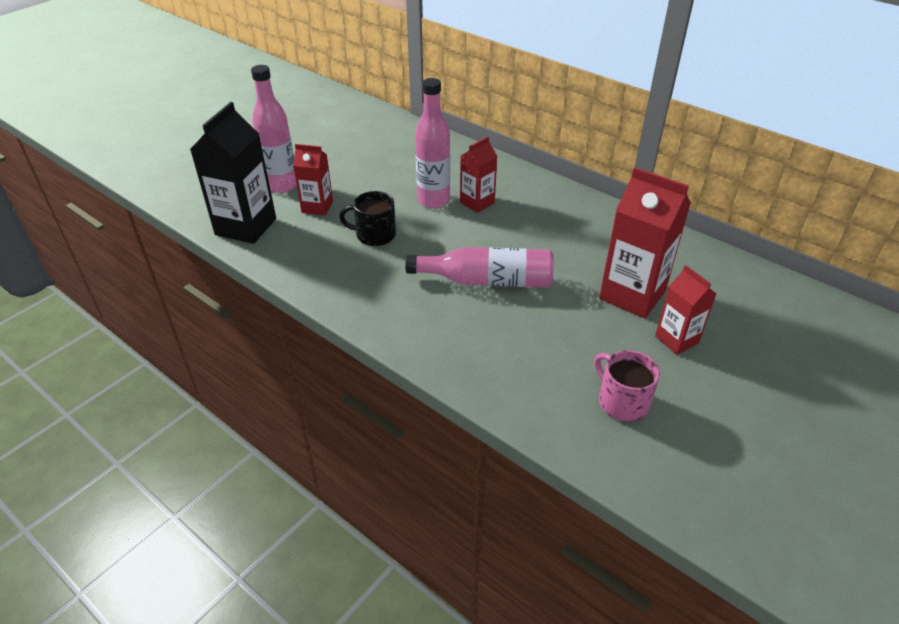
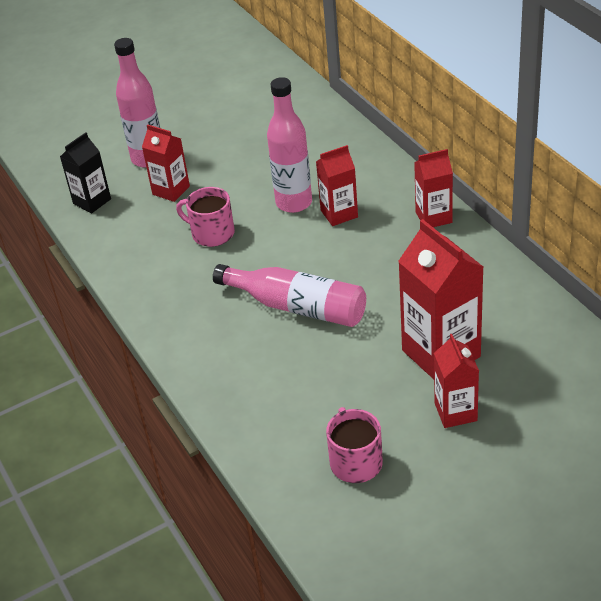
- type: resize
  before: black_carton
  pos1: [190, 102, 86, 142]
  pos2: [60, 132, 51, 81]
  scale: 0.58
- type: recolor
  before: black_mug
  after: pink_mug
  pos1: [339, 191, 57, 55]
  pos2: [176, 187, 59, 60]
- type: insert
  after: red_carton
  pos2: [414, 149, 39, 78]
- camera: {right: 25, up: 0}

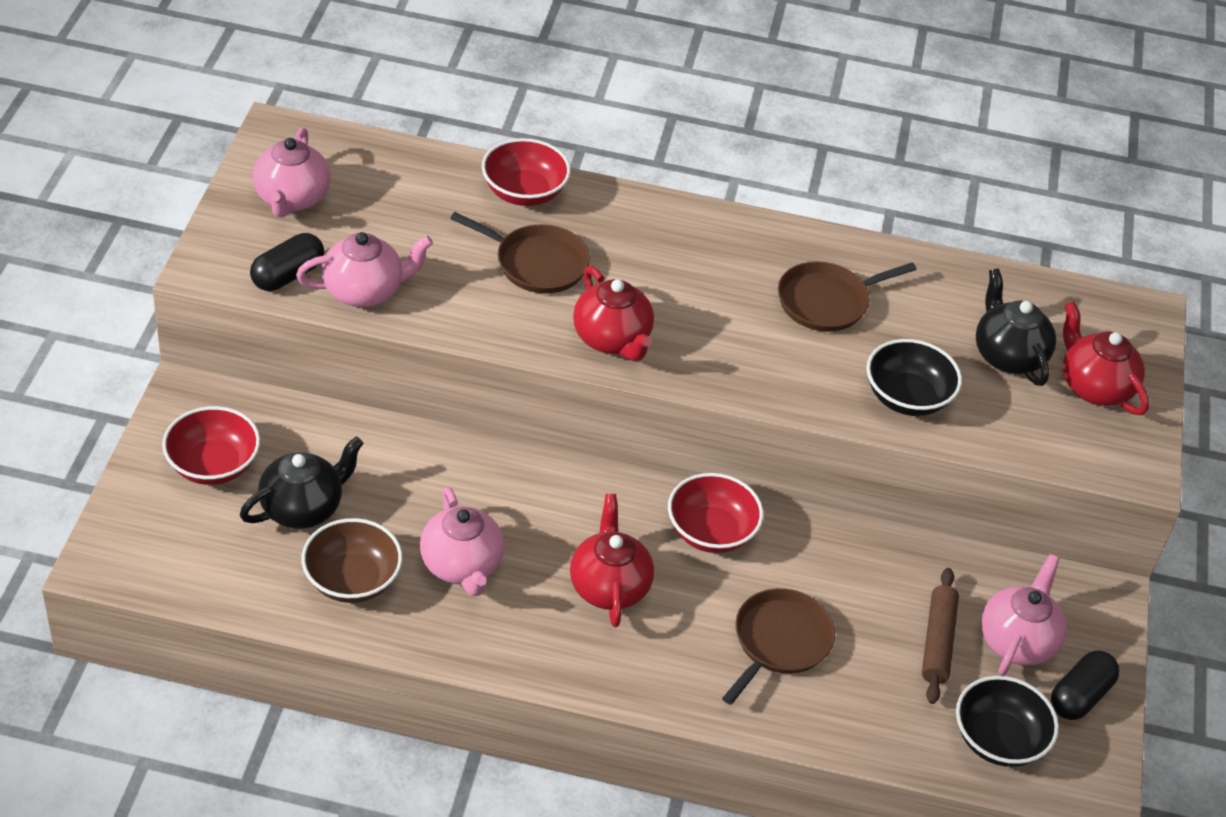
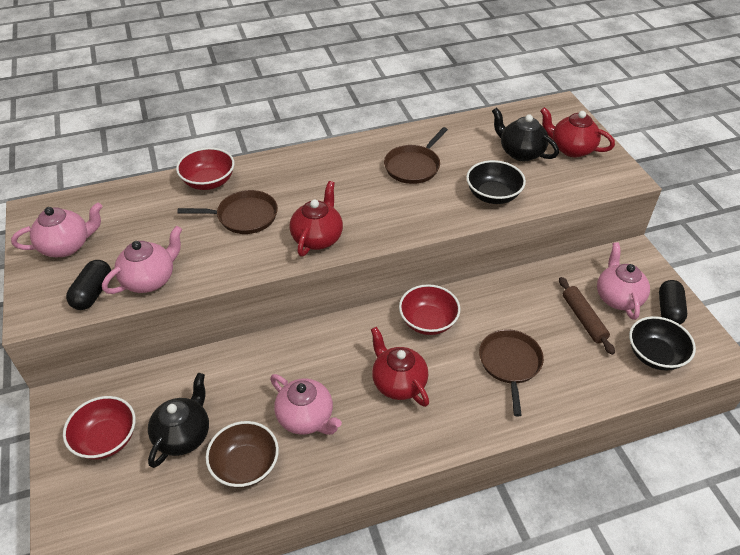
- type: rotate
  before: pink_teapot
  pos1: [252, 127, 79, 90]
  pos2: [11, 202, 91, 55]
  turn: -90
- type: rotate
  before: red_teapot
  pos1: [573, 266, 81, 95]
  pos2: [290, 181, 53, 75]
  turn: -105
- camera: {right: -25, up: 0}

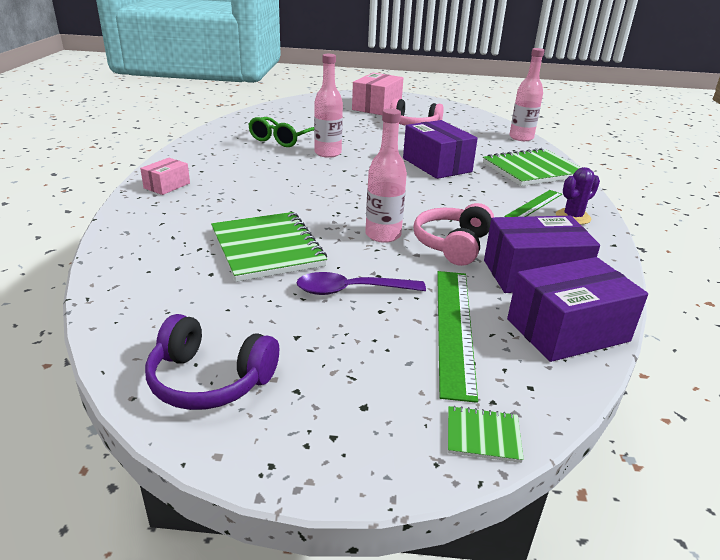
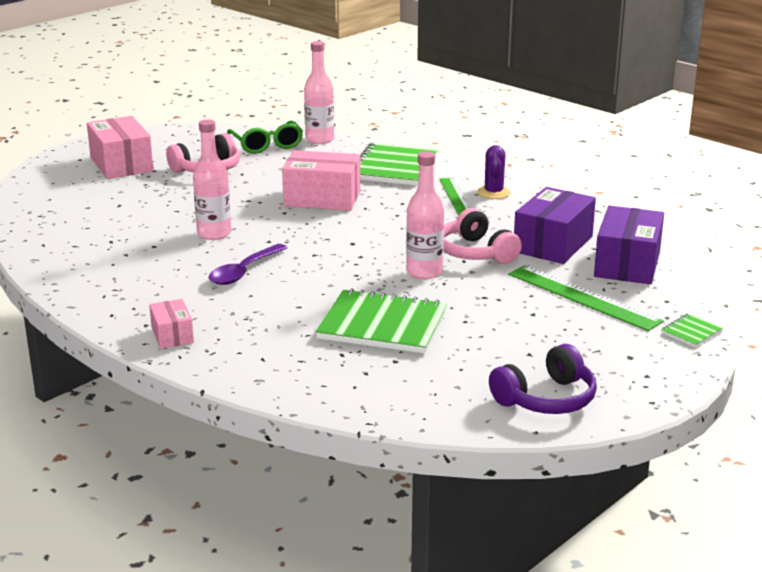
- type: move
  before: green_glasses
  pos1: [248, 117, 66, 30]
  pos2: [227, 120, 76, 34]
- type: move
  before: purple_spoon
  pos1: [296, 272, 130, 23]
  pos2: [209, 244, 78, 41]
- type: recolor
  before: purple_box
  after: pink_box
  pos1: [403, 120, 75, 59]
  pos2: [282, 150, 78, 61]
- camera: {right: -50, up: -5}

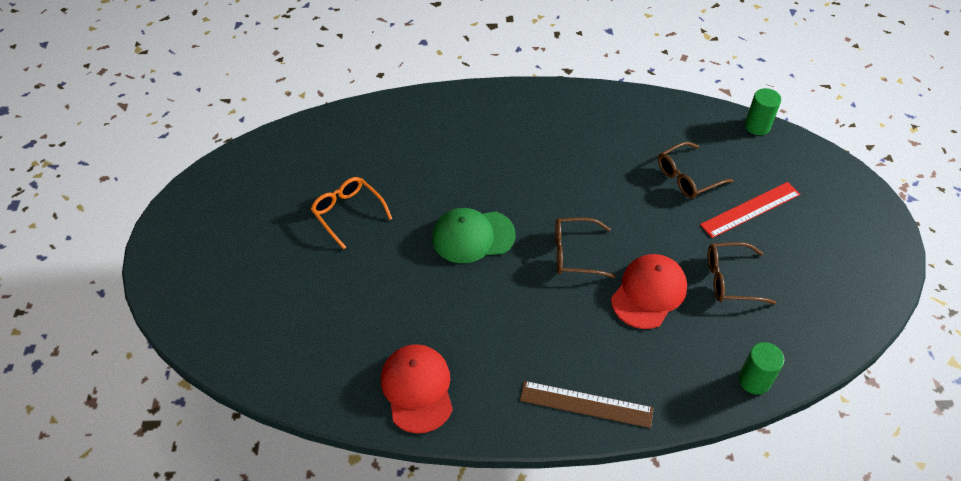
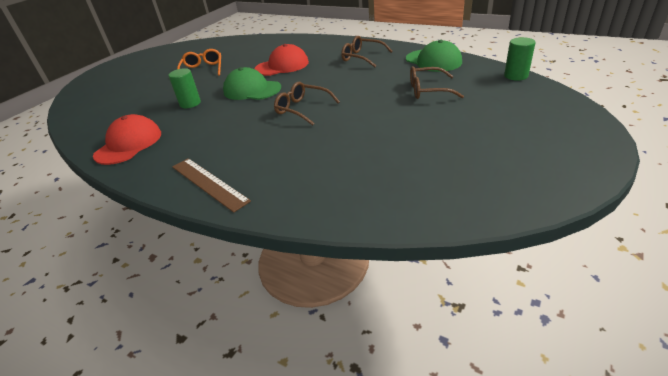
- type: move
  before: red_cap
  pos1: [611, 254, 76, 75]
  pos2: [255, 44, 54, 32]
- type: delete
  before: red_ruler
  pos1: [700, 182, 100, 56]
- type: move
  before: brown_glasses
  pos1: [708, 242, 69, 62]
  pos2: [341, 36, 52, 31]
- type: move
  before: green_cylinder
  pos1: [739, 342, 45, 53]
  pos2: [168, 68, 33, 40]
- type: insert
  after: green_cap
  pos2: [406, 40, 56, 32]
- camera: {right: 35, up: -15}

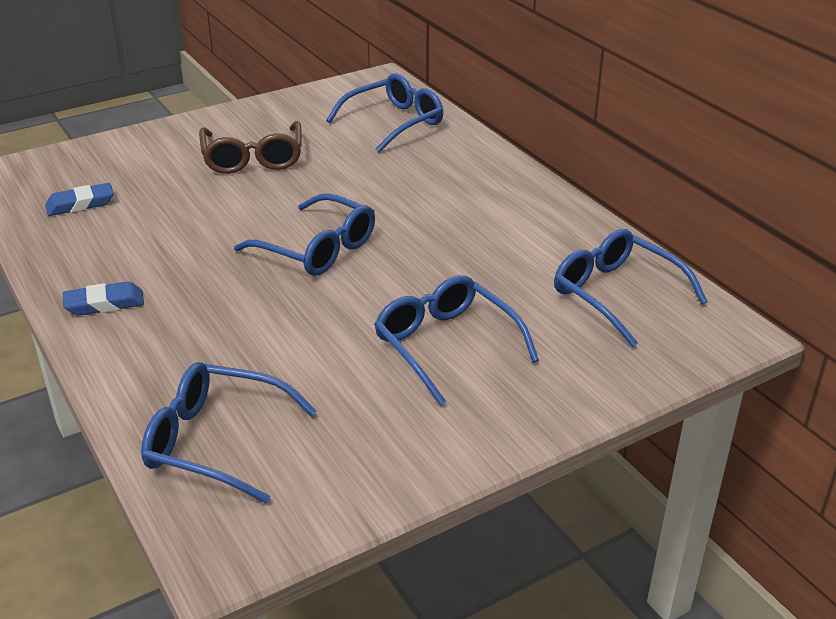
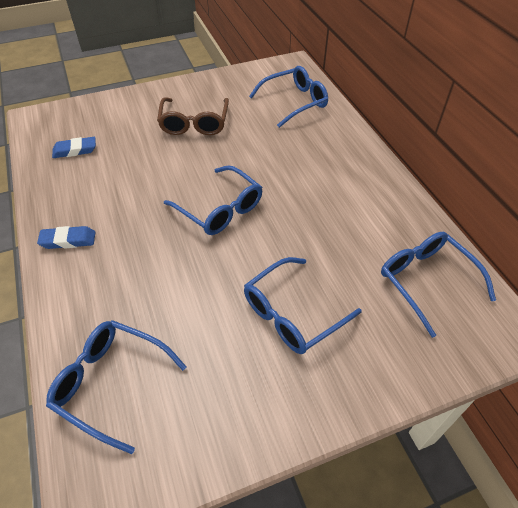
- type: rotate
  before: blue_glasses
  pos1: [374, 275, 165, 131]
  pos2: [244, 257, 118, 97]
  turn: -105
- camera: {right: 10, up: 15}

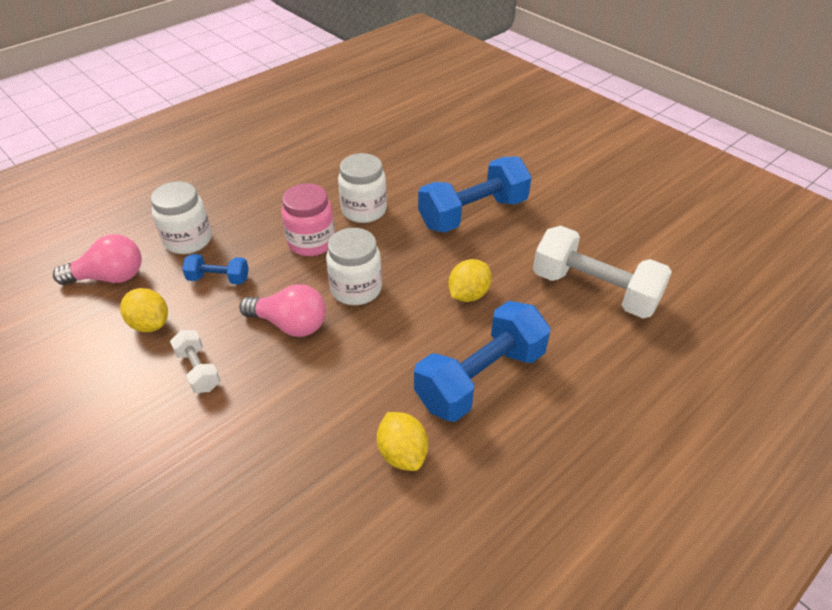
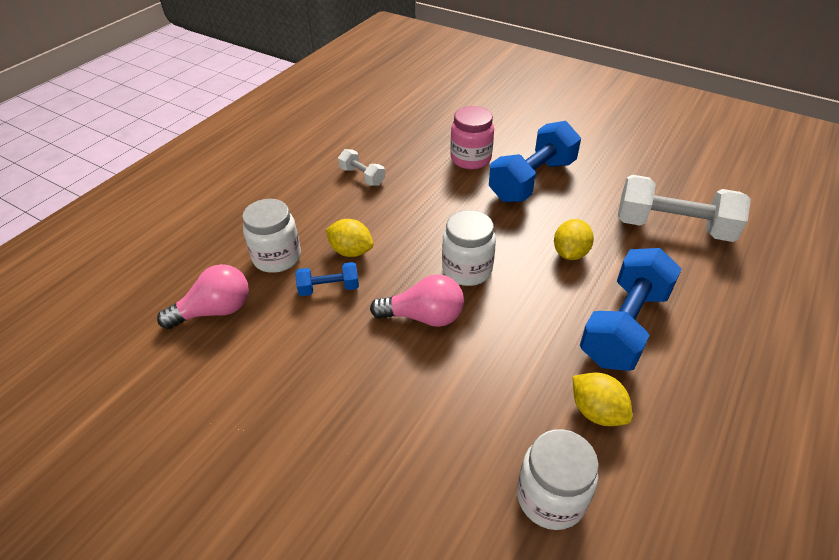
- type: move
  before: yellow_lemon
  pos1: [120, 288, 48, 44]
  pos2: [326, 219, 47, 38]
- type: move
  before: white_dumbbell
  pos1: [170, 330, 51, 63]
  pos2: [338, 149, 47, 37]
- type: move
  before: pink_jar
  pos1: [281, 183, 54, 73]
  pos2: [450, 106, 44, 63]
- type: move
  before: white_jar
  pos1: [338, 153, 49, 70]
  pos2: [517, 429, 82, 101]
- camera: {right: -15, up: 0}

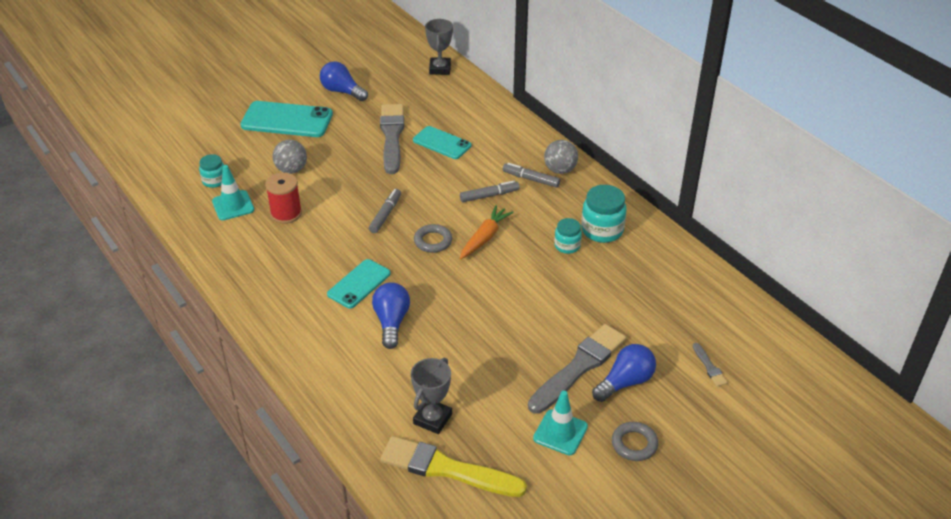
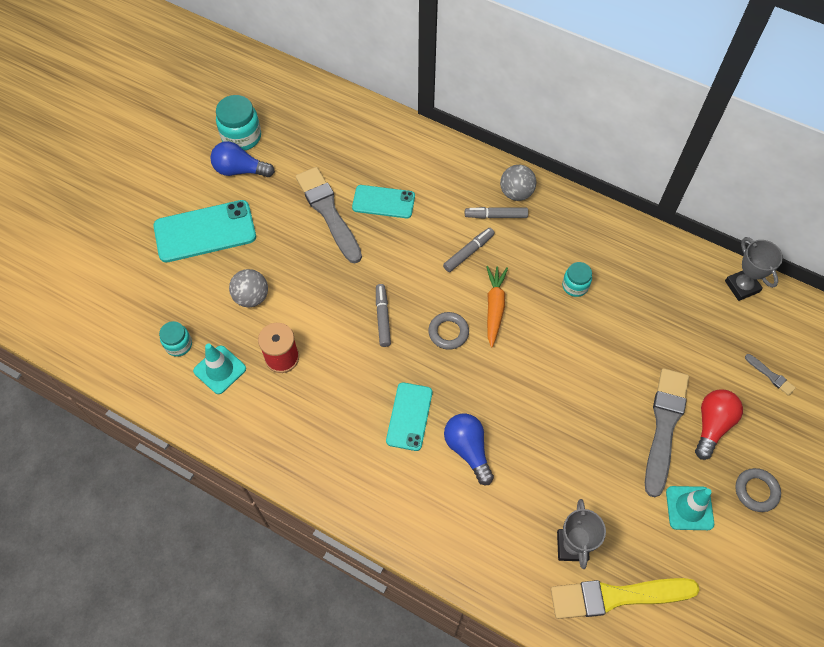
- type: move
  before: grey_trophy
  pos1: [425, 19, 28, 56]
  pos2: [725, 237, 58, 64]
- type: move
  before: turquoise_jar
  pos1: [581, 185, 46, 58]
  pos2: [216, 95, 45, 56]
- type: recolor
  before: blue_light_bulb
  after: red_light_bulb
  pos1: [592, 344, 64, 58]
  pos2: [695, 389, 48, 71]
- camera: {right: -25, up: 20}

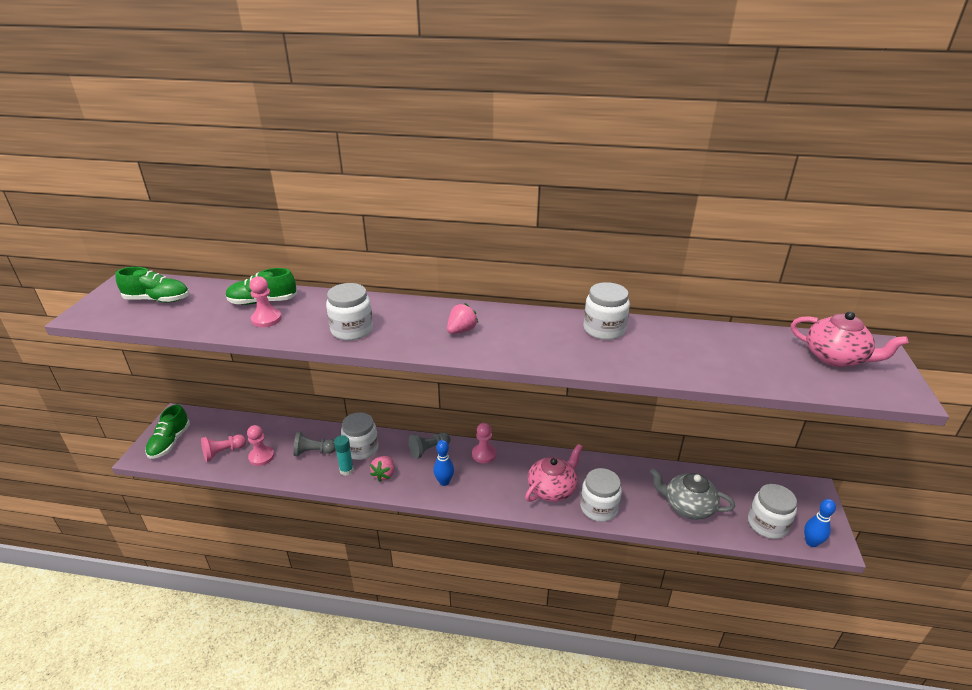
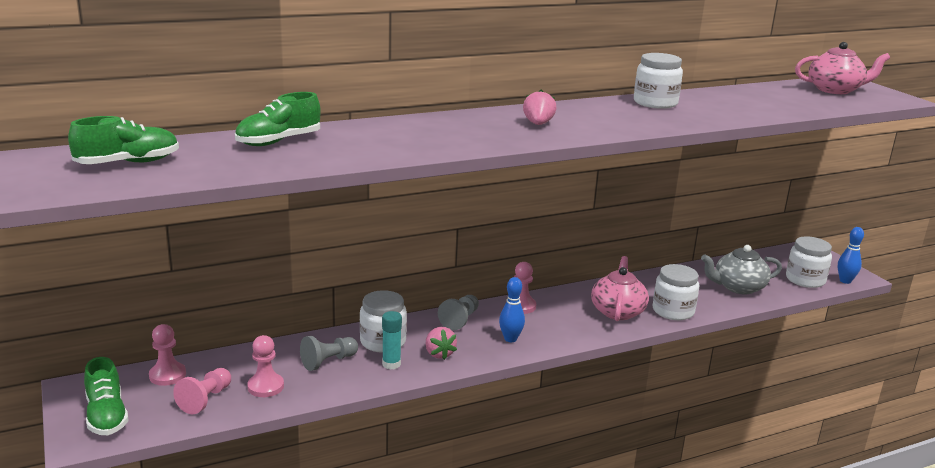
- type: move
  before: pink_pawn
  pos1: [249, 276, 33, 51]
  pos2: [149, 324, 37, 62]
- type: delete
  before: white_jar
  pos1: [326, 283, 47, 57]
- camera: {right: -35, up: -10}

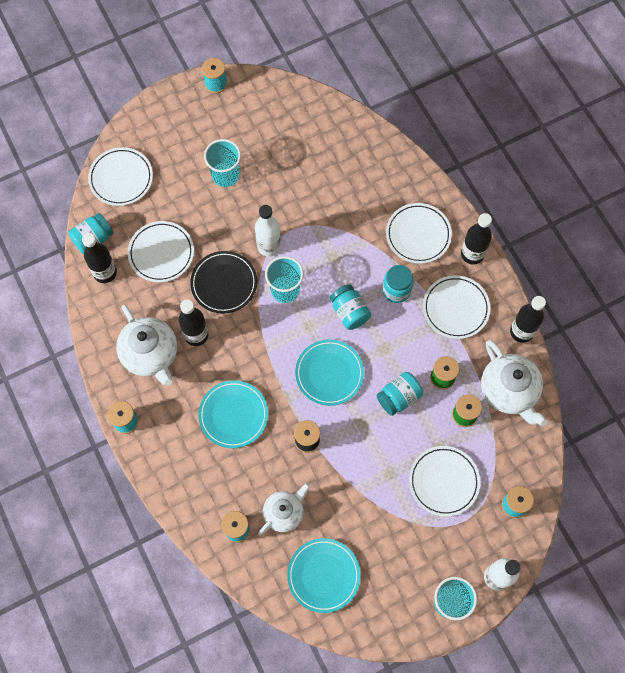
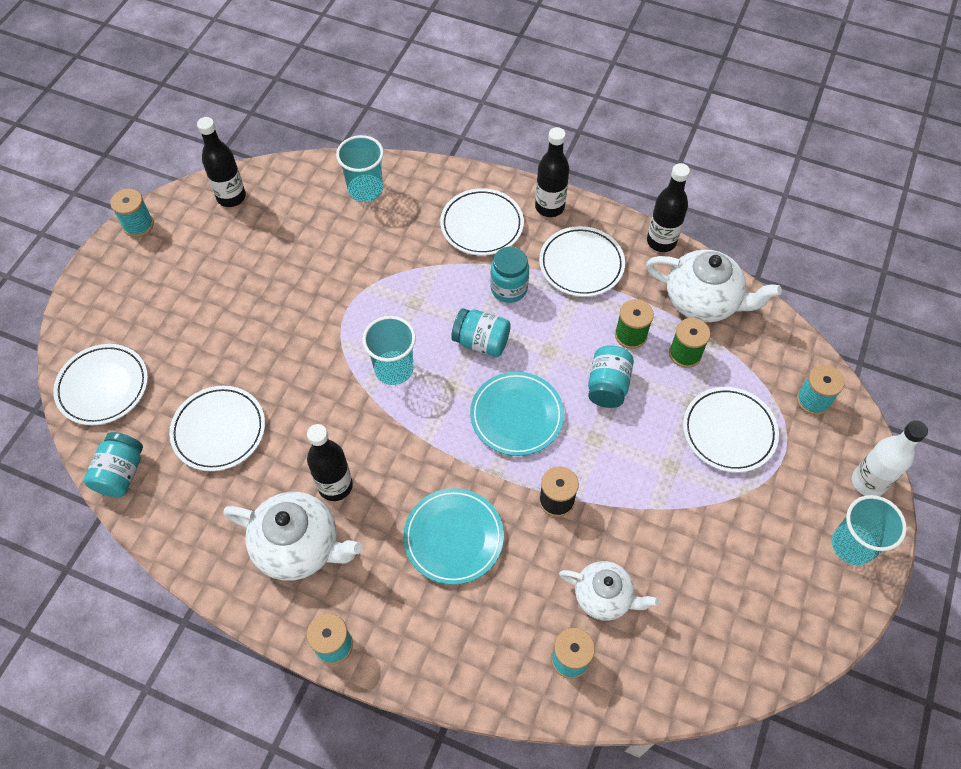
- type: move
  before: black_bottle
  pos1: [82, 233, 35, 50]
  pos2: [197, 117, 49, 90]
- type: delete
  before: black_plate
  pos1: [190, 251, 67, 63]
- type: move
  before: turquoise_cup
  pos1: [204, 139, 37, 48]
  pos2: [336, 135, 48, 67]
- type: delete
  before: white_bottle
  pos1: [255, 205, 26, 51]
- type: rotate
  before: white_teapot
  pos1: [258, 483, 52, 52]
  pos2: [559, 561, 100, 60]
  turn: 105
- type: delete
  before: turquoise_plate
  pos1: [287, 538, 74, 75]
- camera: {right: -40, up: -10}

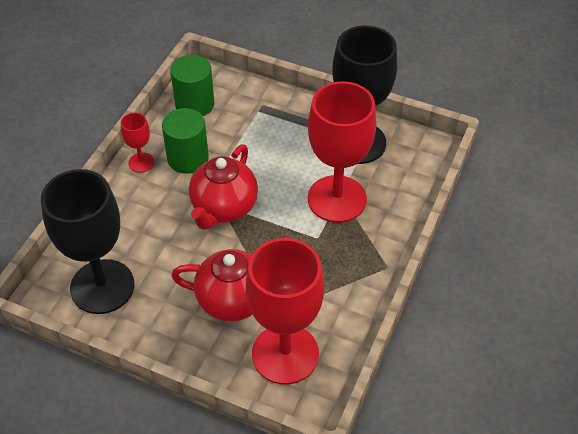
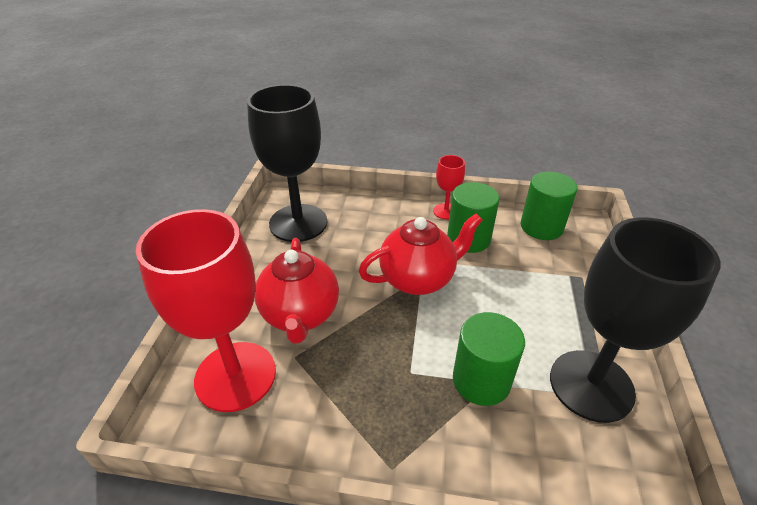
- type: rotate
  before: red_teapot
  pos1: [189, 144, 69, 86]
  pos2: [359, 213, 124, 82]
  turn: 150
- type: replace
  before: red_goblet
  after: green_cylinder
  pos1: [308, 81, 69, 142]
  pos2: [453, 312, 72, 94]
- camera: {right: 75, up: -10}

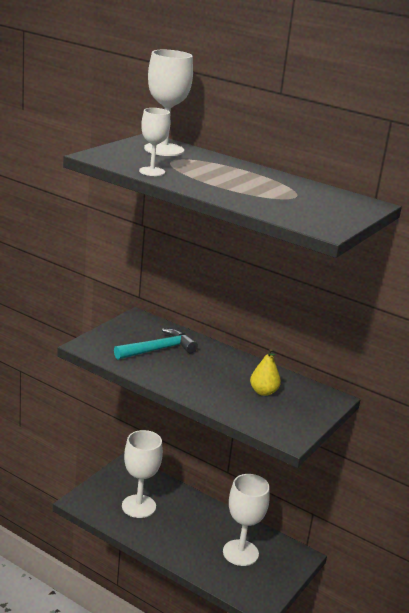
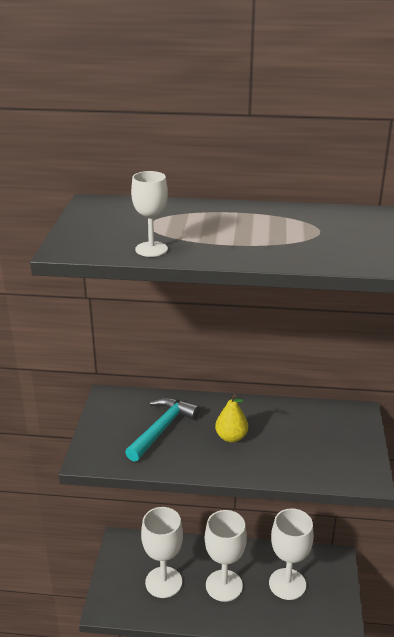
- type: move
  before: white_goblet
  pos1: [144, 50, 49, 106]
  pos2: [205, 510, 42, 92]
- type: move
  before: yellow_pear
  pos1: [250, 349, 31, 47]
  pos2: [215, 394, 33, 48]
- camera: {right: -25, up: 5}

